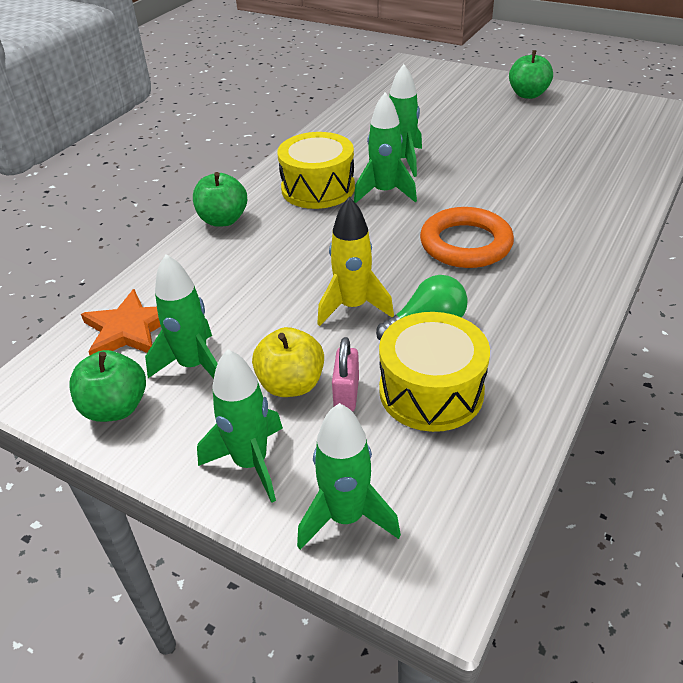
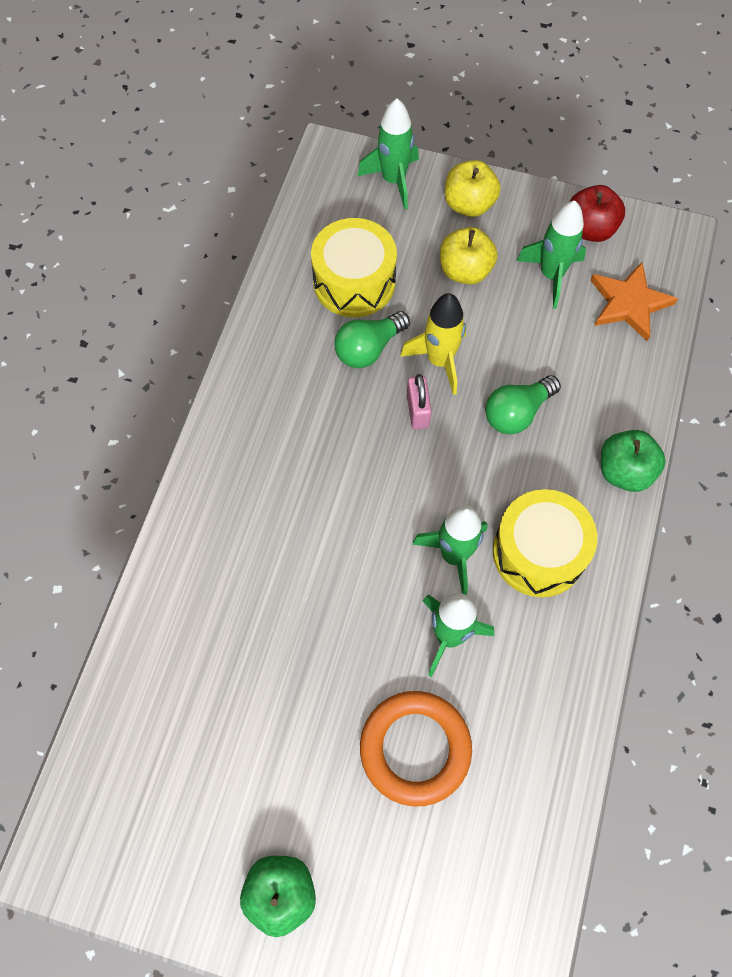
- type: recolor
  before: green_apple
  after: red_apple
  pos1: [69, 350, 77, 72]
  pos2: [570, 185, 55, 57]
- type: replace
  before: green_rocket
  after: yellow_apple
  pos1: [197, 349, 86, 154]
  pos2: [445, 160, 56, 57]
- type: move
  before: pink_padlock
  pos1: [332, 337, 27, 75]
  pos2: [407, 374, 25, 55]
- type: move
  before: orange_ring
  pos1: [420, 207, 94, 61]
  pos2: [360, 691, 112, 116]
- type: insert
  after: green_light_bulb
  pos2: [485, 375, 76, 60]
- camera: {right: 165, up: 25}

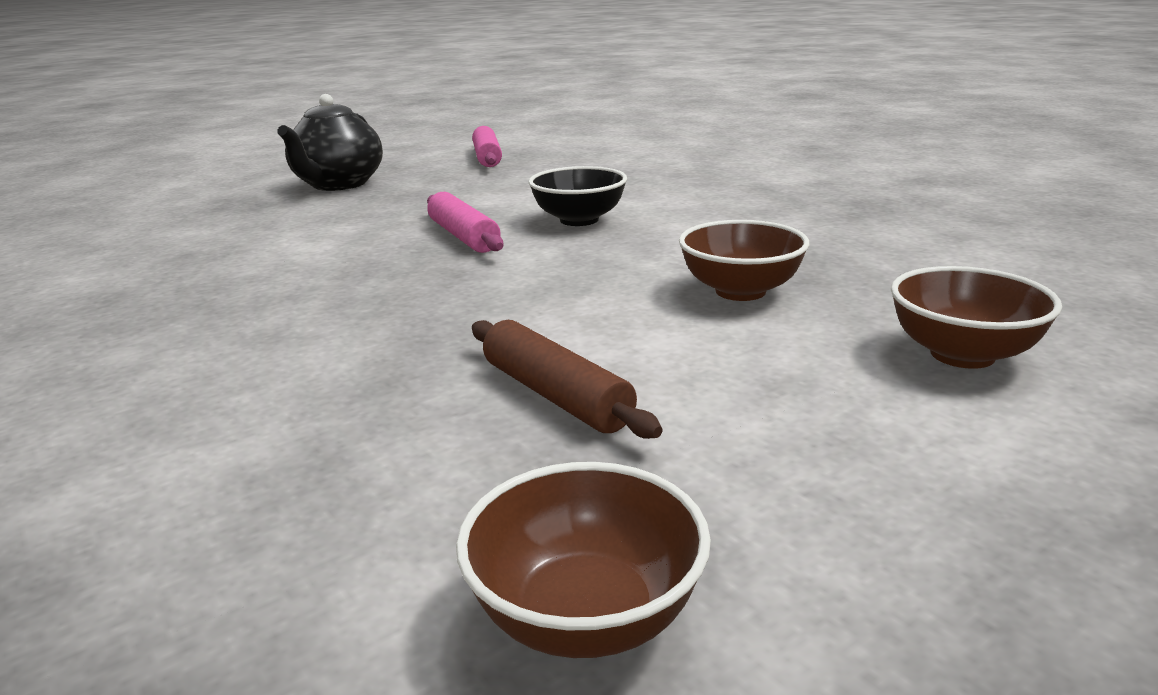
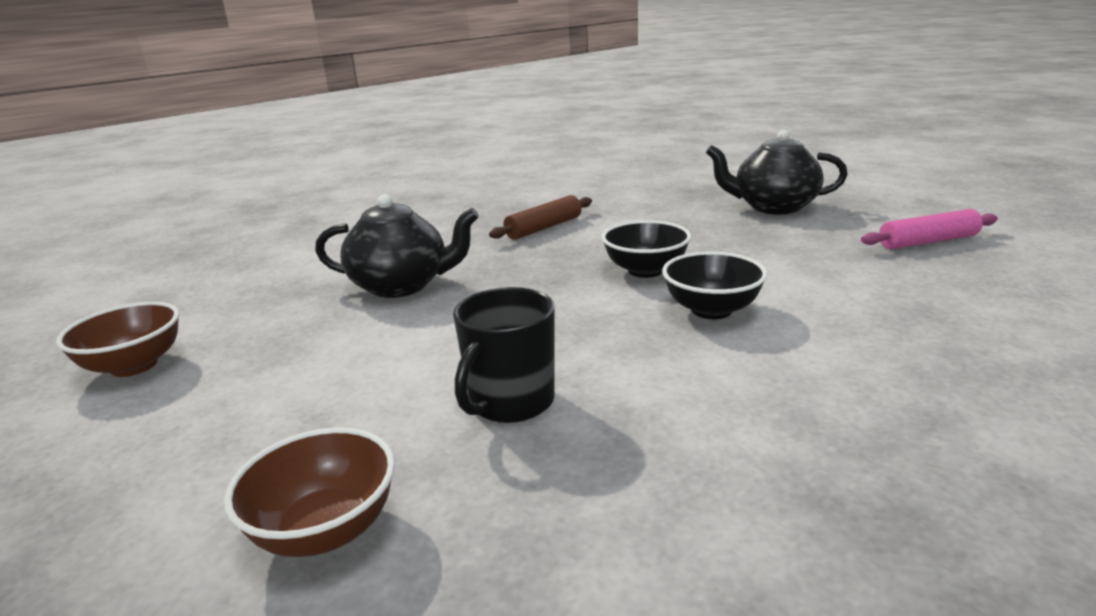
- type: replace
  before: pink_rolling_pin
  after: black_bowl
  pos1: [427, 192, 77, 61]
  pos2: [602, 220, 89, 58]
- type: move
  before: brown_rolling_pin
  pos1: [472, 320, 190, 119]
  pos2: [489, 195, 103, 45]
- type: replace
  before: brown_bowl
  after: black_mug
  pos1: [679, 220, 130, 81]
  pos2: [453, 287, 102, 136]
- type: insert
  after: black_teapot
  pos2: [315, 194, 164, 104]
- camera: {right: 85, up: 0}

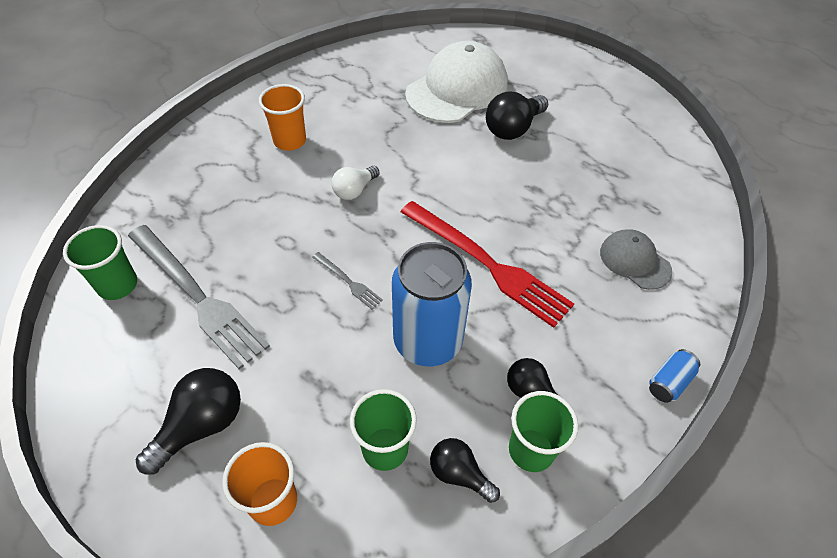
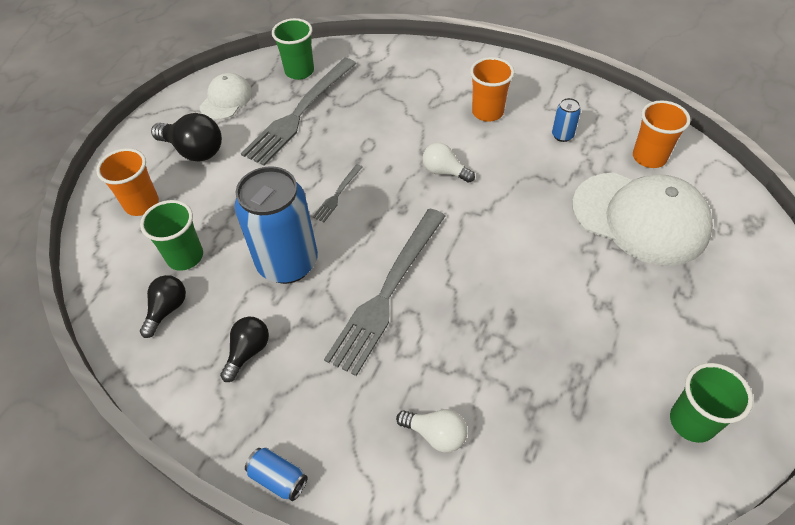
- type: recolor
  before: red_fork
  after: grey_fork
  pos1: [401, 201, 173, 127]
  pos2: [324, 209, 121, 167]
- type: delete
  before: black_light_bulb
  pos1: [486, 91, 62, 49]
- type: move
  before: green_cup
  pos1: [509, 391, 69, 81]
  pos2: [670, 363, 83, 80]
- type: replace
  before: grey_cap
  after: white_light_bulb
  pos1: [600, 229, 72, 61]
  pos2: [396, 409, 71, 44]
- type: insert
  after: white_cap
  pos2: [200, 73, 53, 47]
- type: insert
  after: blue_can
  pos2: [552, 98, 29, 44]
- type: insert
  after: orange_cup
  pos2: [633, 100, 58, 68]
- camera: {right: 80, up: 0}

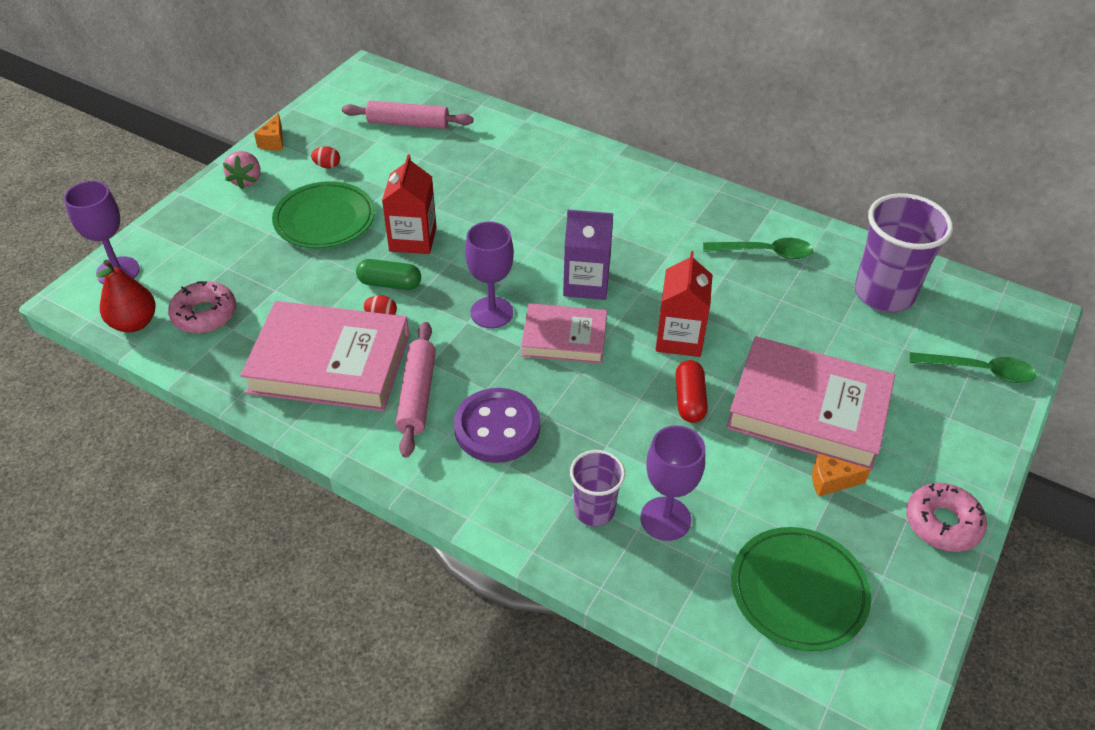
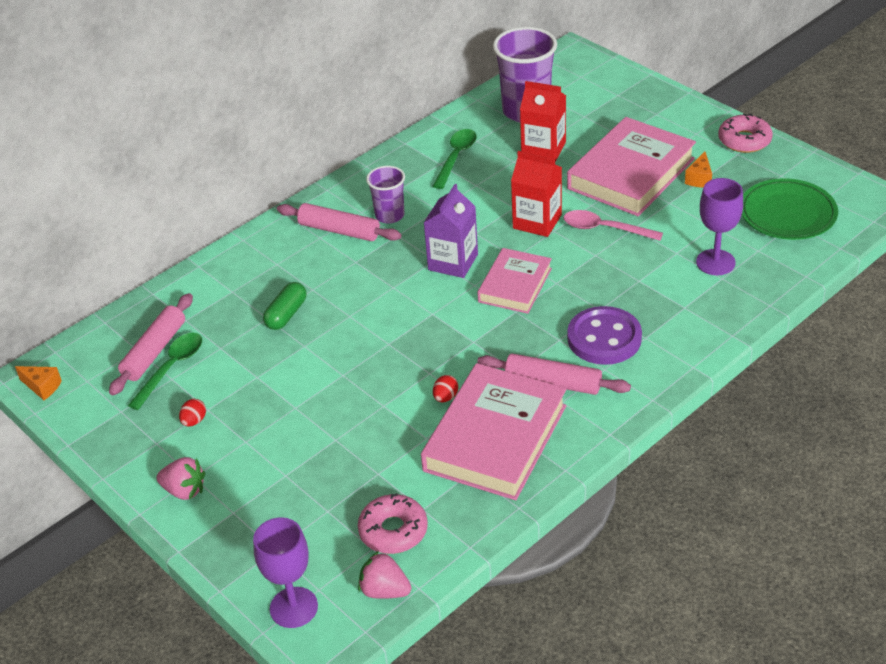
- type: replace
  before: red_pear
  after: pink_strawberry
  pos1: [96, 260, 60, 73]
  pos2: [358, 551, 53, 48]
- type: move
  before: orange_cheese
  pos1: [254, 113, 29, 38]
  pos2: [15, 366, 47, 34]
- type: delete
  before: green_plate
  pos1: [272, 181, 103, 68]
- type: move
  before: green_capsule
  pos1: [356, 259, 65, 31]
  pos2: [263, 282, 43, 48]
- type: move
  before: red_carton
  pos1: [382, 154, 55, 100]
  pos2: [520, 81, 46, 81]
- type: delete
  before: purple_goblet
  pos1: [465, 222, 49, 106]
- type: move
  before: purple_cup
  pos1: [570, 450, 55, 77]
  pos2: [366, 166, 39, 58]
- type: replace
  before: red_capsule
  after: pink_spoon
  pos1: [676, 360, 32, 63]
  pos2: [563, 210, 100, 31]
- type: move
  before: green_spoon
  pos1: [910, 352, 126, 31]
  pos2: [128, 333, 74, 77]
- type: insert
  after: pink_rolling_pin
  pos2: [277, 203, 125, 38]
- camera: {right: -70, up: -5}

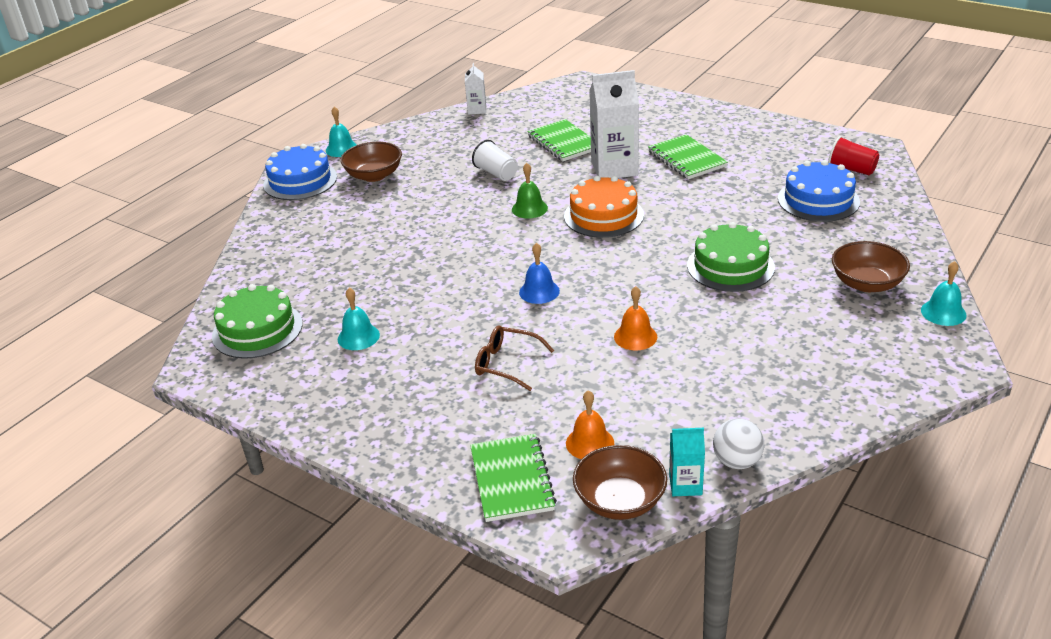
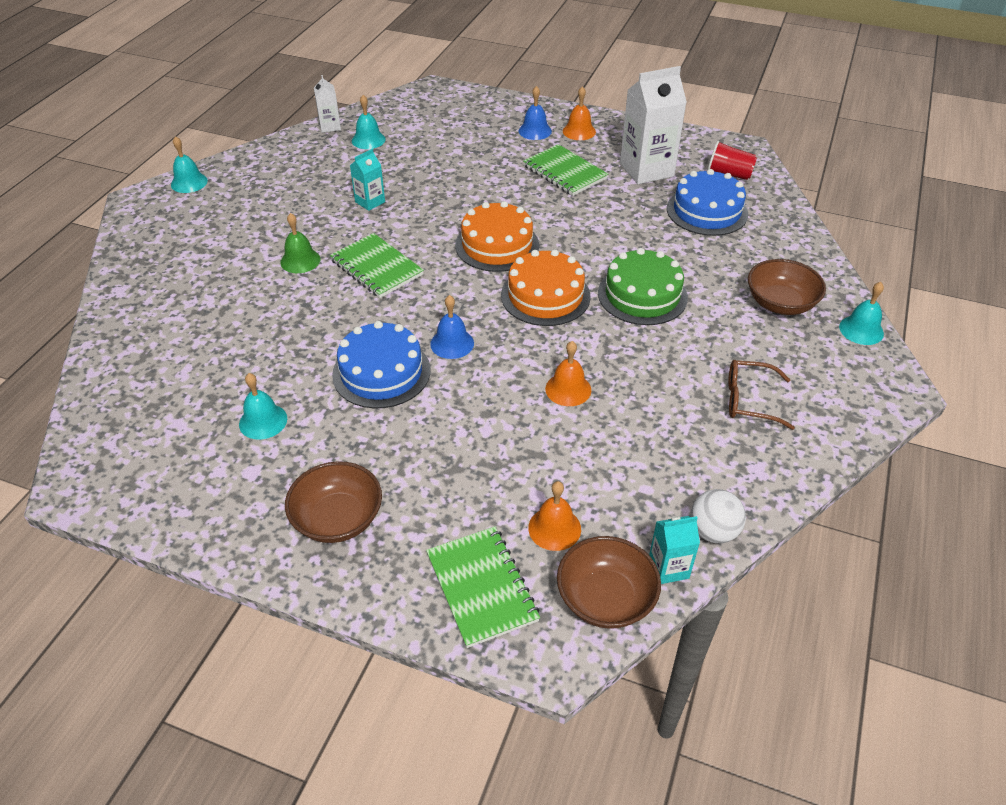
- type: delete
  before: green_cake
  pos1: [212, 284, 91, 75]
- type: move
  before: blue_cake
  pos1: [263, 144, 74, 56]
  pos2: [332, 321, 98, 87]
- type: move
  before: brown_bowl
  pos1: [340, 142, 62, 40]
  pos2: [285, 461, 97, 82]
- type: replace
  before: white_cup
  after: turquoise_carton
  pos1: [472, 140, 46, 41]
  pos2: [350, 149, 35, 62]
- type: move
  before: brown_glasses
  pos1: [475, 325, 79, 66]
  pos2: [728, 360, 67, 70]
- type: move
  before: green_bell
  pos1: [512, 163, 36, 56]
  pos2: [280, 213, 40, 60]
- type: move
  before: green_notebook
  pos1: [527, 119, 64, 42]
  pos2: [330, 233, 94, 65]
- type: move
  before: white_carton
  pos1: [589, 70, 50, 108]
  pos2: [620, 66, 67, 118]
- type: insert
  after: turquoise_bell
  pos2: [352, 95, 34, 54]
- type: insert
  after: orange_cake
  pos2: [501, 249, 90, 77]
- type: insert
  after: blue_bell
  pos2: [518, 86, 34, 54]
- type: insert
  after: orange_bell
  pos2: [563, 86, 33, 54]
- camera: {right: -15, up: 10}

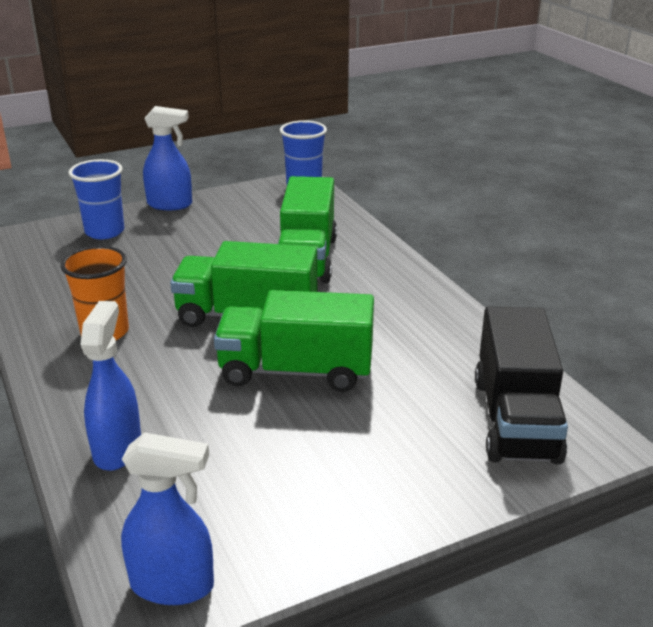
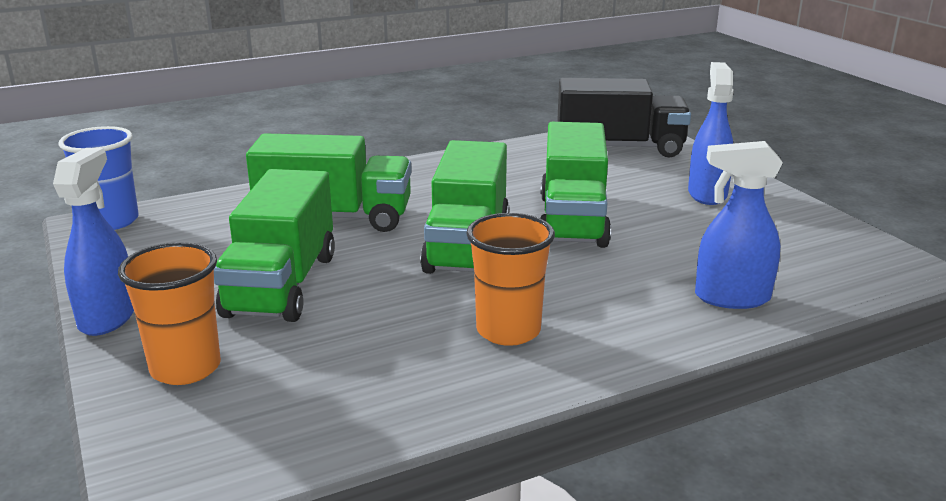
- type: recolor
  before: blue_cup
  after: orange_cup
  pos1: [69, 159, 55, 80]
  pos2: [118, 242, 103, 143]
- type: move
  before: blue_spray_bottle
  pos1: [121, 432, 93, 173]
  pos2: [688, 62, 46, 143]
- type: insert
  after: green_truck
  pos2: [214, 169, 121, 153]
- camera: {right: -90, up: -5}

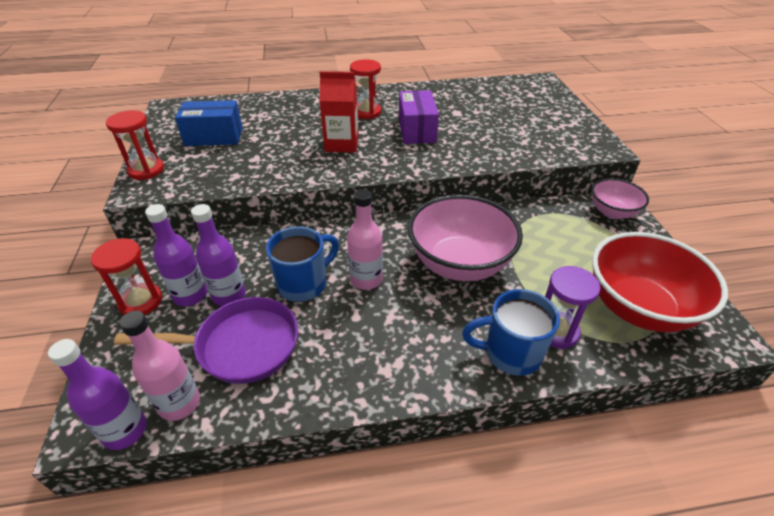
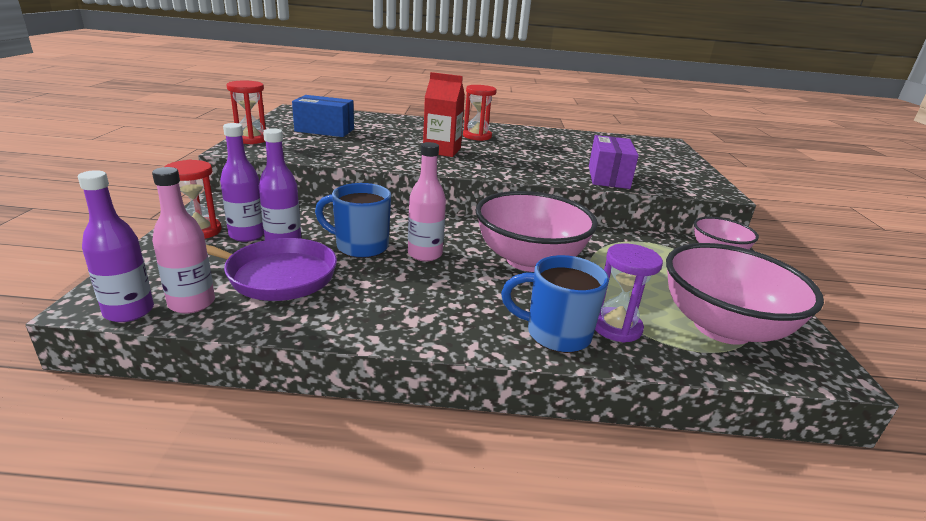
- type: rotate
  before: blue_mug
  pos1: [266, 226, 73, 76]
  pos2: [315, 183, 76, 75]
  turn: -135
- type: move
  before: purple_box
  pos1: [399, 90, 40, 54]
  pos2: [589, 135, 50, 54]
- type: recolor
  before: red_bowl
  after: pink_bowl
  pos1: [592, 232, 136, 101]
  pos2: [666, 243, 158, 102]
- camera: {right: 10, up: -15}

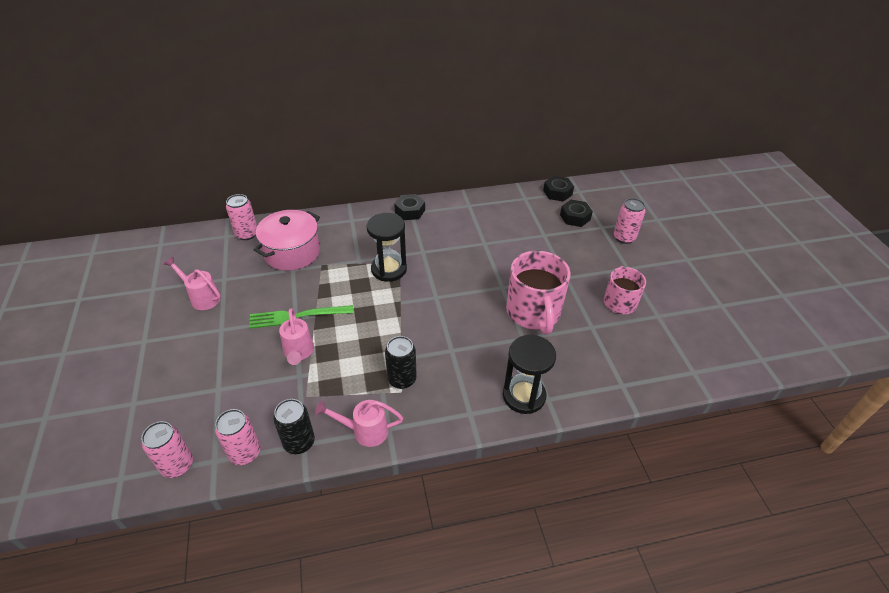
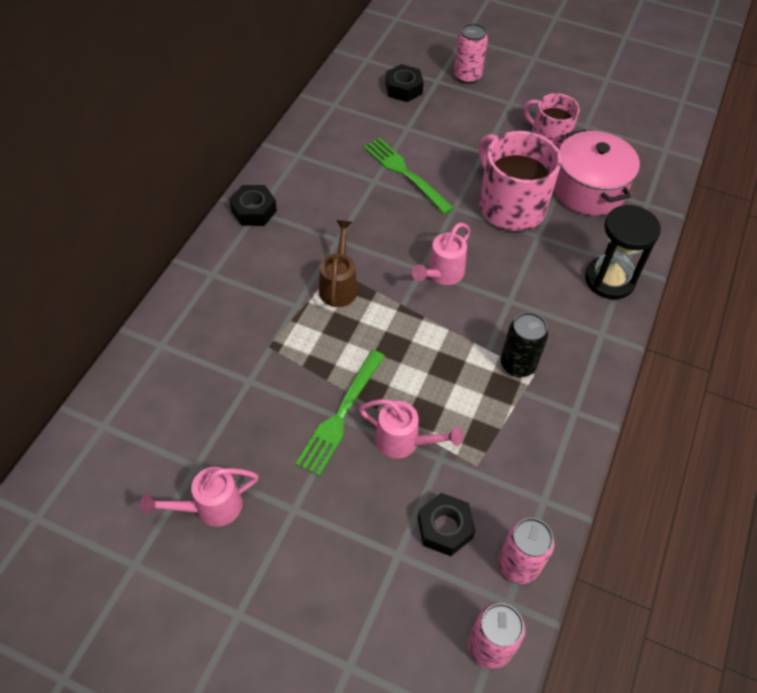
- type: delete
  before: pink_can
  pos1: [226, 194, 31, 46]
- type: move
  before: pink_pot
  pos1: [254, 210, 66, 61]
  pos2: [554, 129, 86, 86]
- type: delete
  before: black_can
  pos1: [273, 399, 42, 55]
- type: move
  before: pink_watering_can
  pos1: [315, 400, 88, 47]
  pos2: [412, 223, 58, 62]
- type: replace
  before: black_hourglass
  after: brown_watering_can
  pos1: [367, 213, 40, 69]
  pos2: [319, 220, 38, 87]
- type: rotate
  before: pink_mug
  pos1: [506, 251, 65, 83]
  pos2: [479, 131, 83, 100]
  turn: -150
- type: move
  before: black_nut
  pos1: [543, 176, 31, 26]
  pos2: [418, 493, 57, 63]
- type: insert
  after: green_fork
  pos2: [363, 138, 91, 76]
- camera: {right: -55, up: 10}

